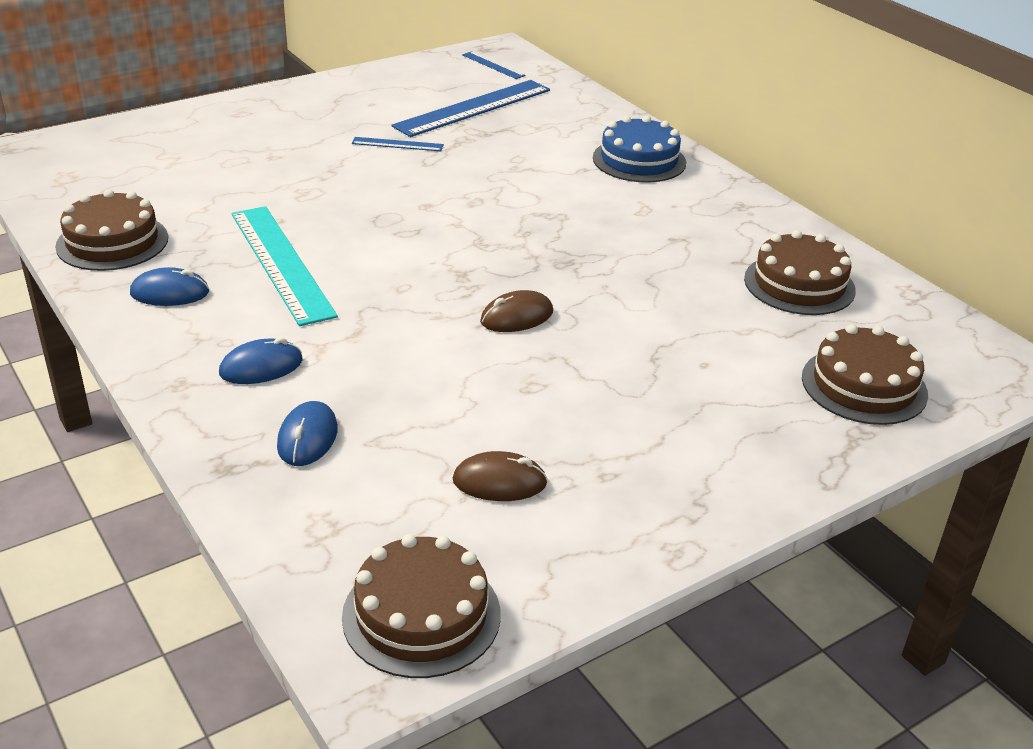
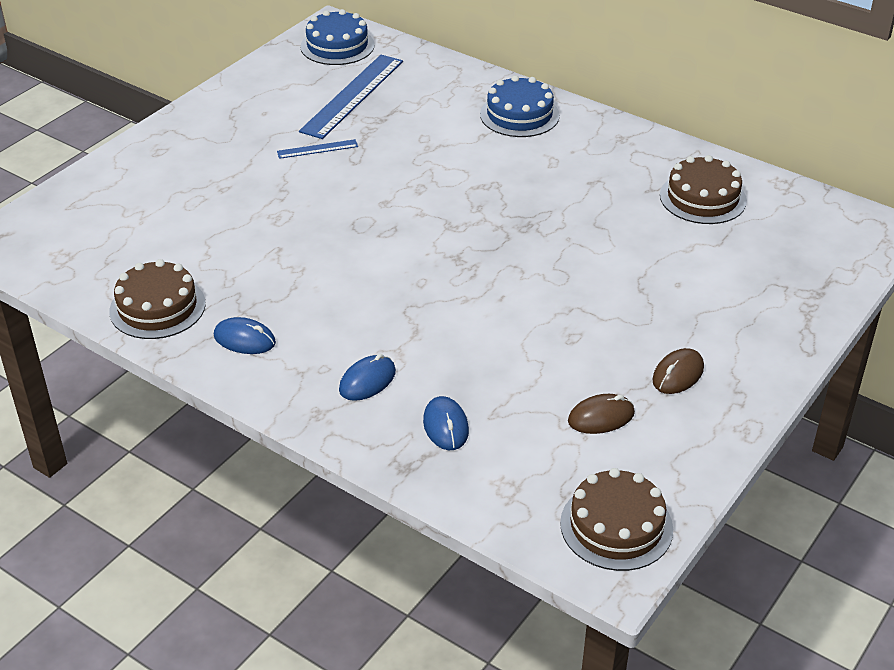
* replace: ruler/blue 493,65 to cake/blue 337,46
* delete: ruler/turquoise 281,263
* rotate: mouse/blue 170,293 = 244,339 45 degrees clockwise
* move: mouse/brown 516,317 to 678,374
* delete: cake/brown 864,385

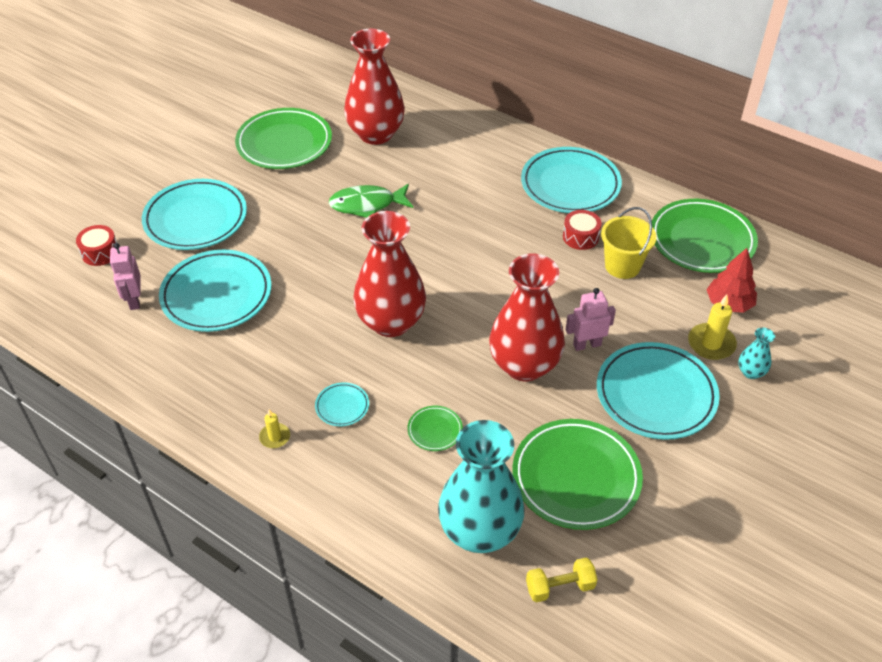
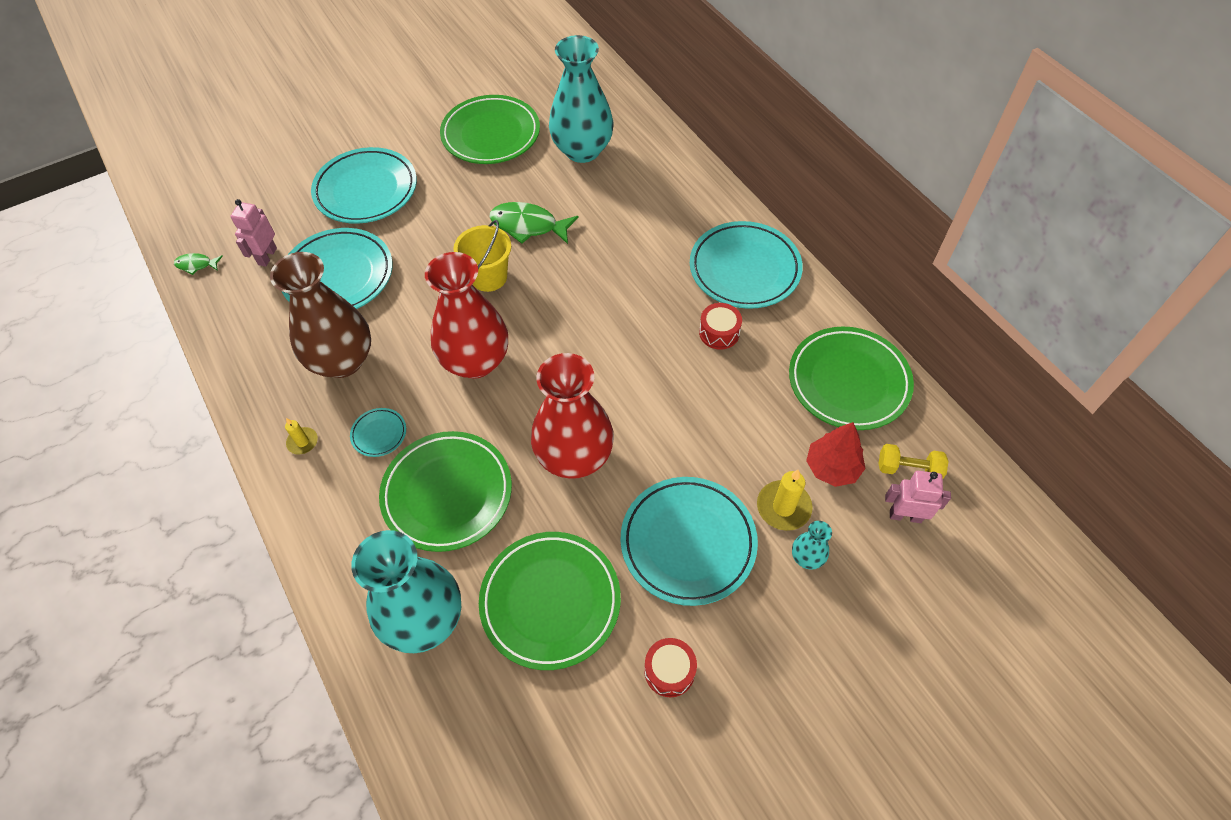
* recolor: vase/red 376,134 to vase/turquoise 582,150
* move: bucket/yellow 622,266 to 489,277
* move: drum/red 100,252 to 669,671
* move: robot/pink 587,344 to 905,516
* resize: plate/green 435,430 = 447,493 x2.25
* move: dumbbell/yellow 560,587 to 908,469
* insert: vase/brown 342,361
* insert: fish/green 196,265

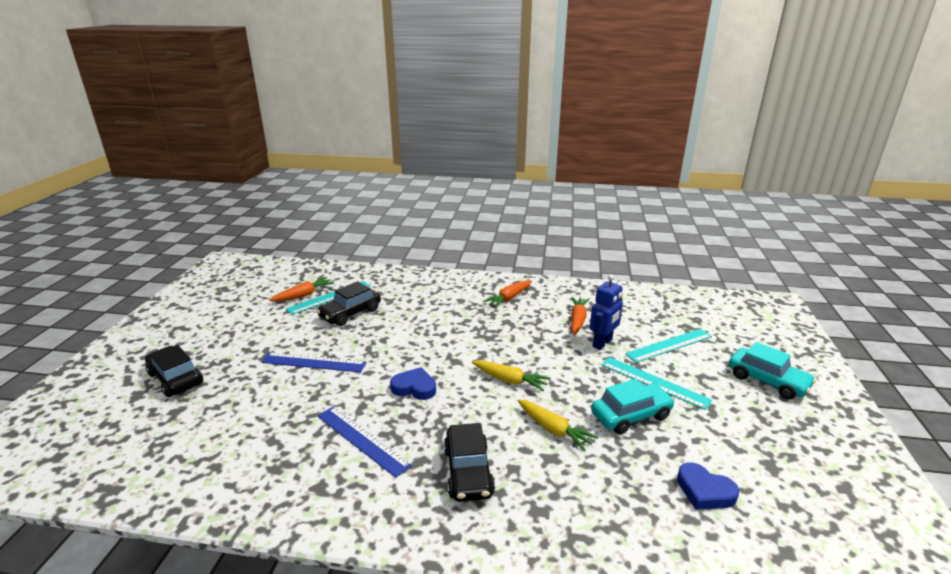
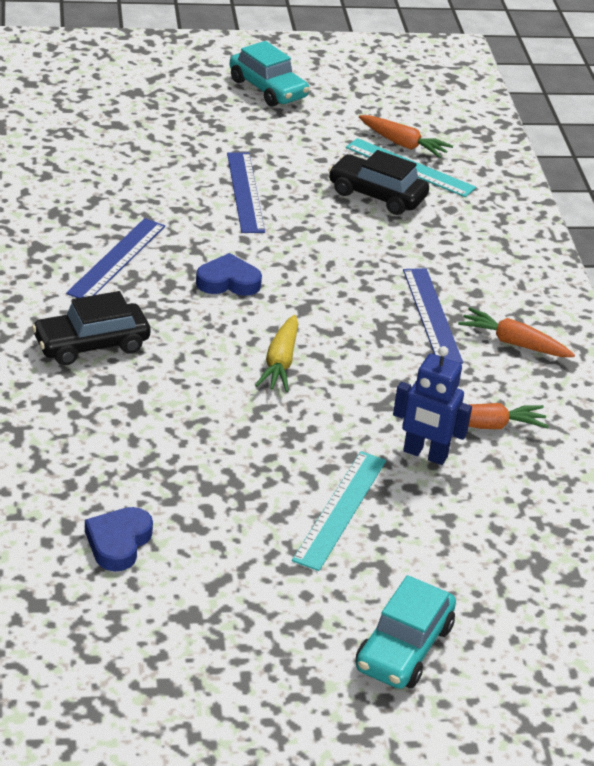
* delete: ruler/turquoise 669,345
* delete: car/black 175,378
* rotate: heart/blue 414,387 = 228,281 90 degrees counterclockwise
* move: car/turquoise 631,415 to 268,89
* delete: carrot/yellow 553,430
* insert: ruler/blue 432,315

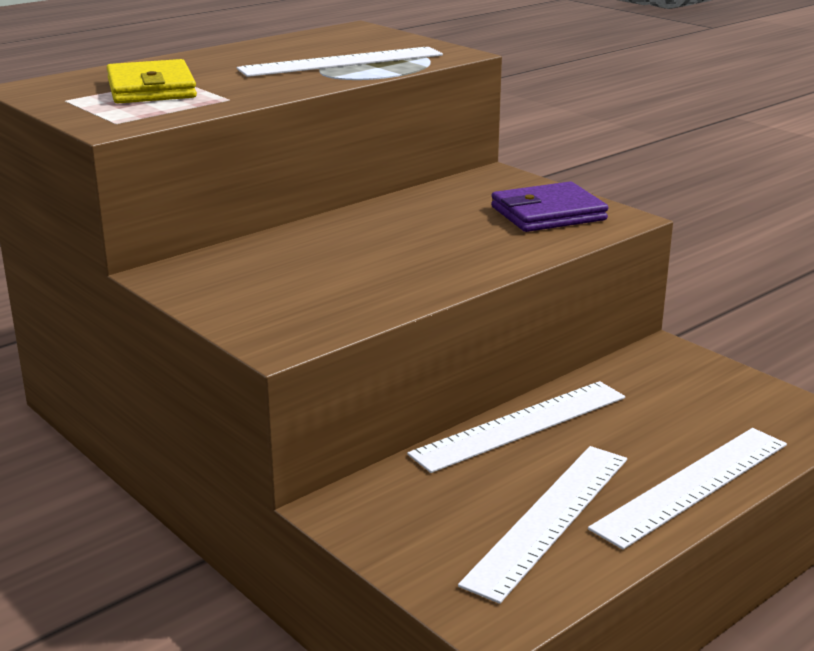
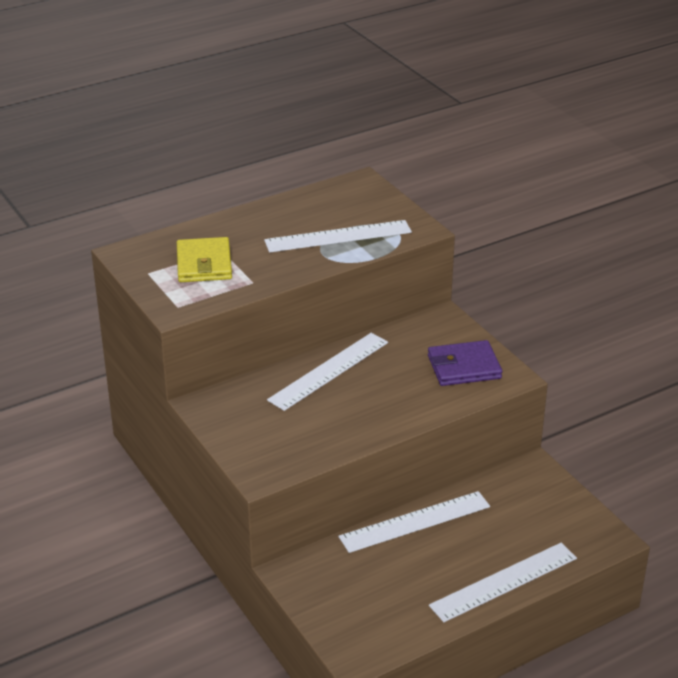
* move: ruler/white 549,518 to 329,371

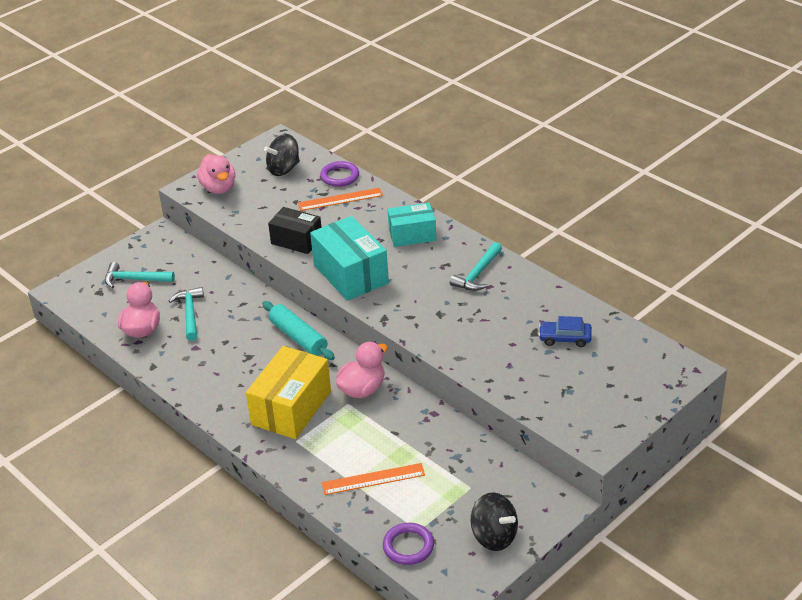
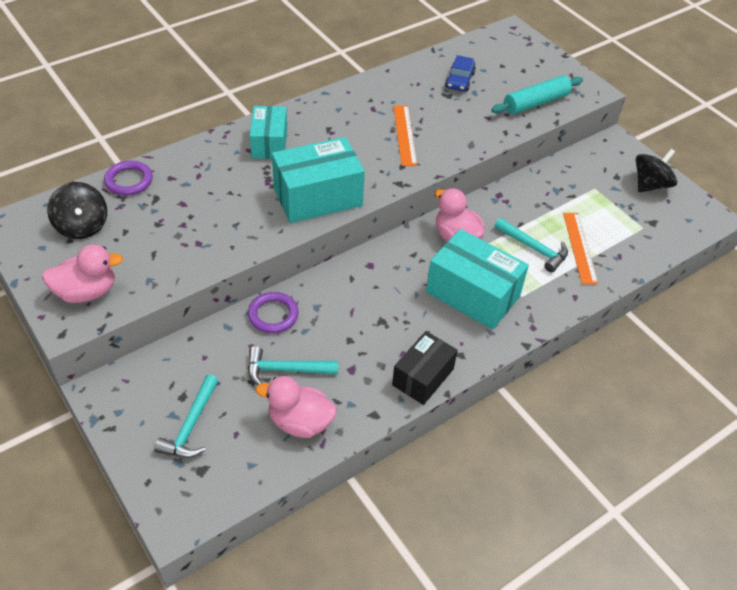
* move: ruler/orange 340,199 to 405,135
* move: box/black 296,240 to 423,377
* move: hammer/turquoise 478,274 to 533,248
* move: rolling pin/turquoise 298,337 to 536,103
* recolor: box/yellow 291,408 to box/turquoise 473,294
* move: ring/purple 408,546 to 273,315

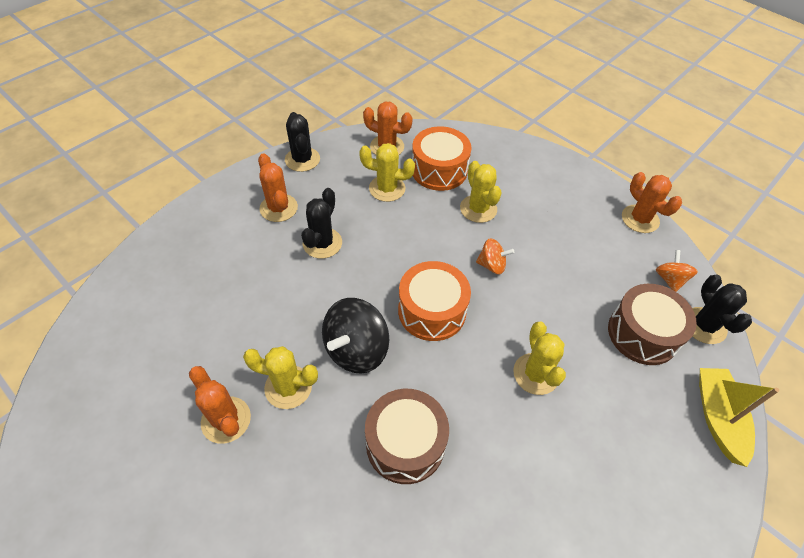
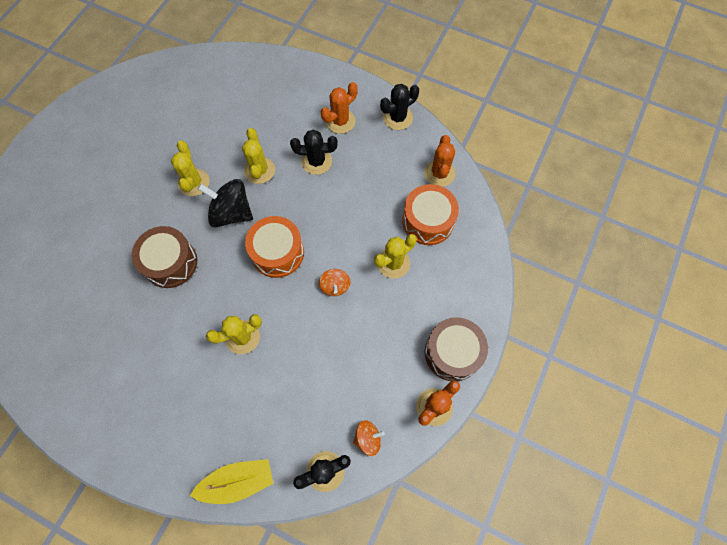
* move: cactus/yellow 387,188 to 259,170
* move: drum/brown 642,334 to 452,353
* delete: cactus/orange 226,420

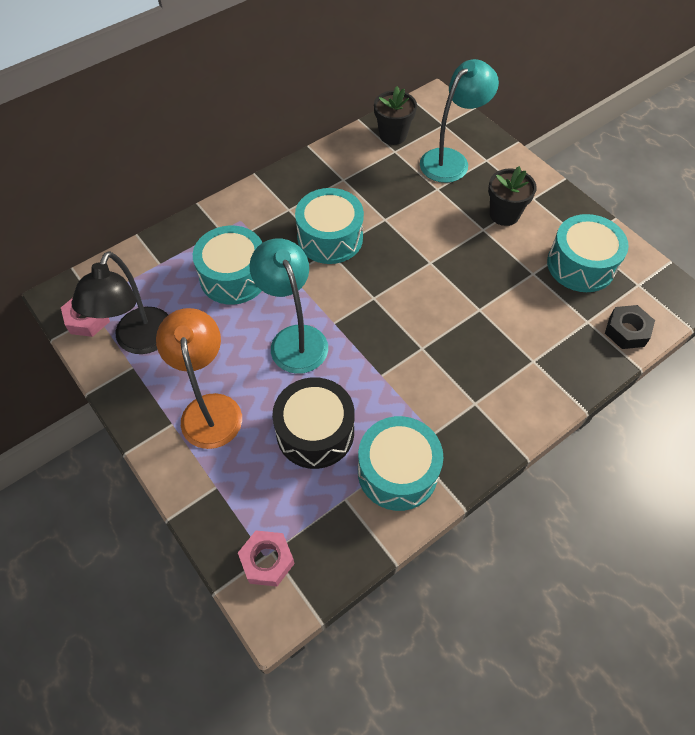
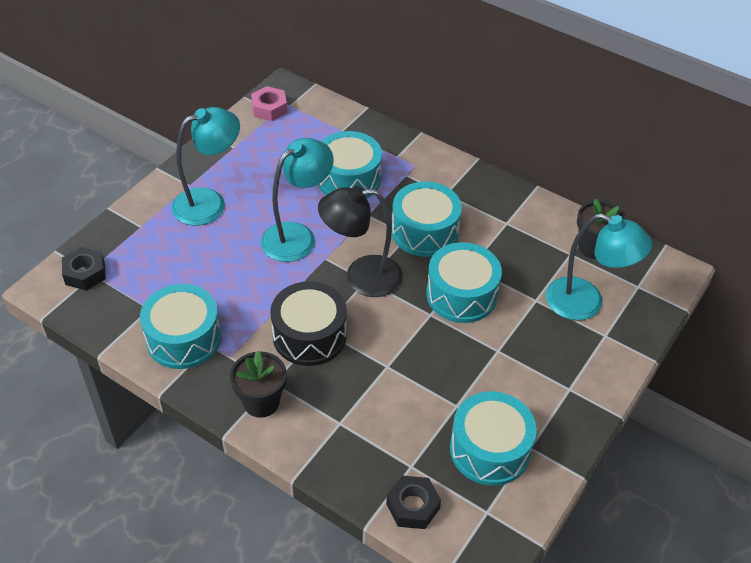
* move: flower pot/black 504,214 to 261,402
* move: lamp/black 139,341 to 361,277
* recolor: lamp/orange 210,408 to lamp/turquoise 209,203
* move: drum/black 315,432 to 309,335
* recolor: nut/pink 267,560 to nut/black 85,273
* insert: drum/turquoise 461,295

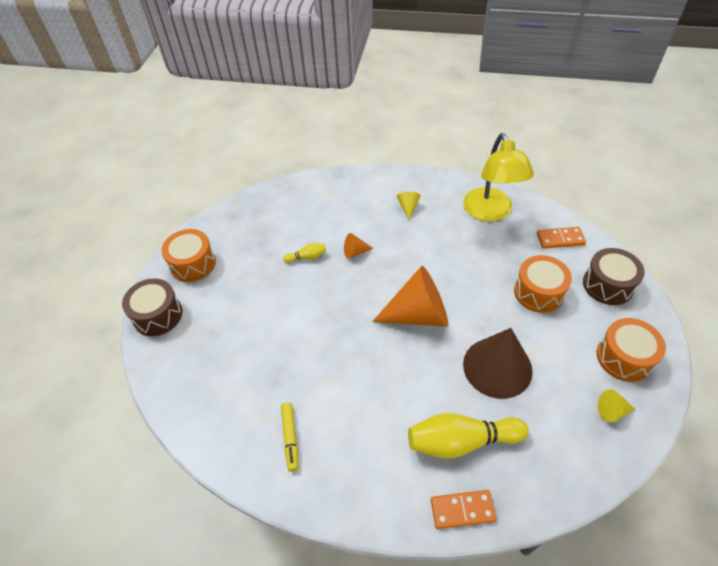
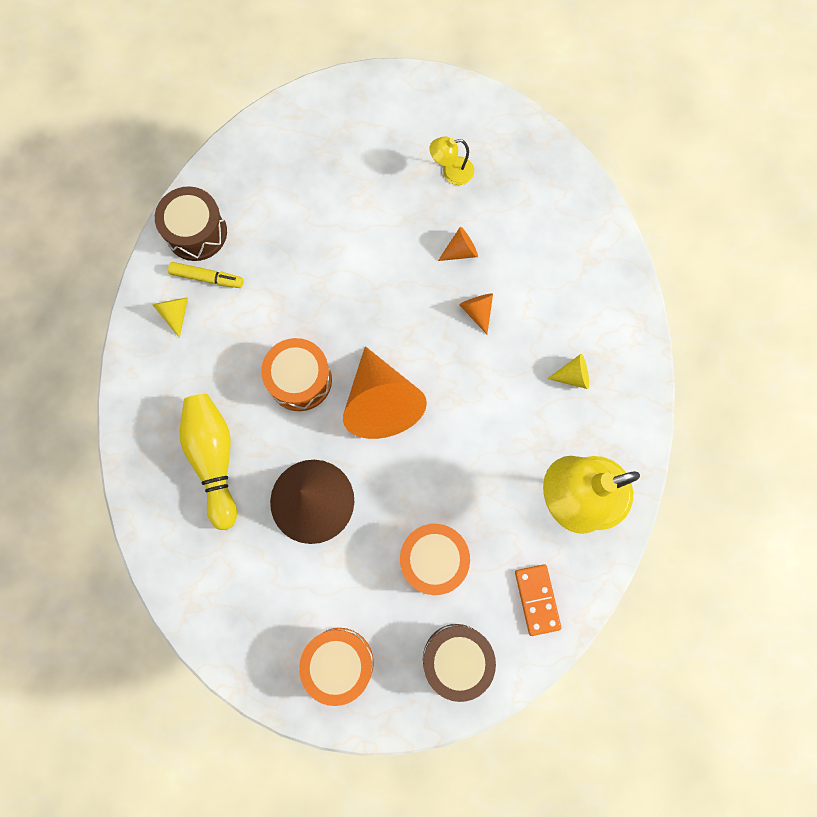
* move: drum/orange 193,264 to 300,380
* replace: bowling pin/yellow 307,257 to cone/orange 460,251
* move: drum/brown 157,315 to 196,232
* move: cone/yellow 612,411 to 175,313
* rotate: marker/yellow 290,438 = 207,278 150 degrees counterclockwise
* delete: domino/orange 462,510
* insert: lamp/yellow 451,172

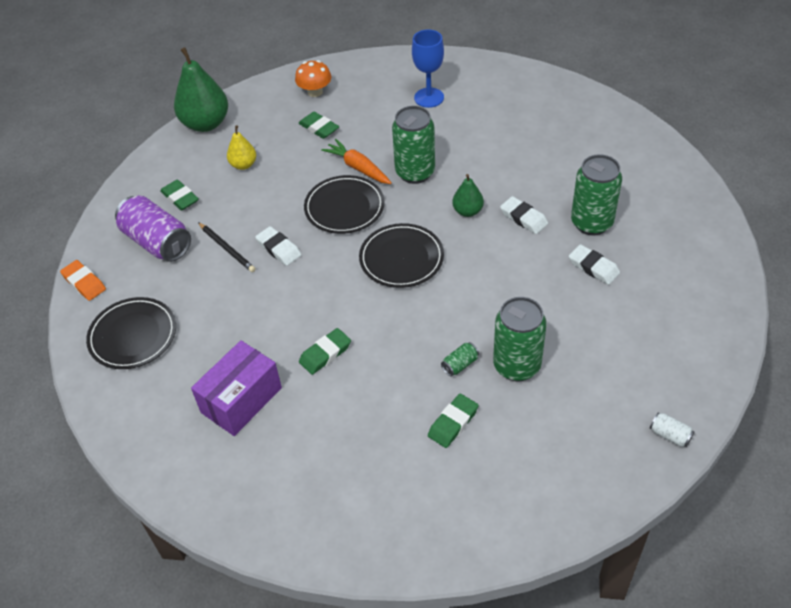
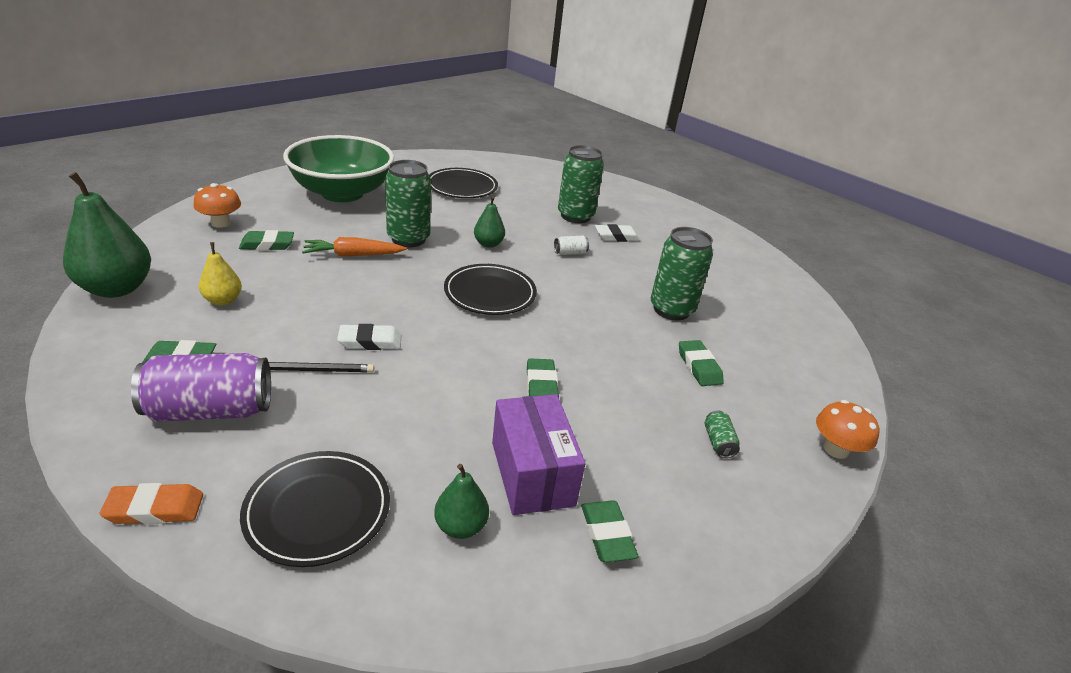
* replace: goblet/blue 429,97 to bowl/green 342,193
* move: plate/black 344,207 to 462,187
* delete: eraser/white 523,218
* move: can/green 460,364 to 718,442
* move: can/white 670,435 to 570,253
* insert: mushroom/orange 836,449
* insert: pear/green 461,526
* insert: eraser/green 607,534

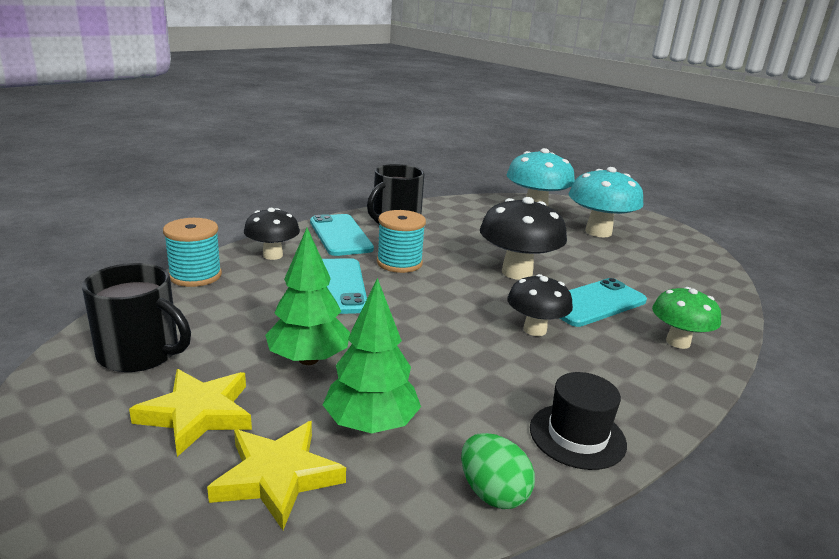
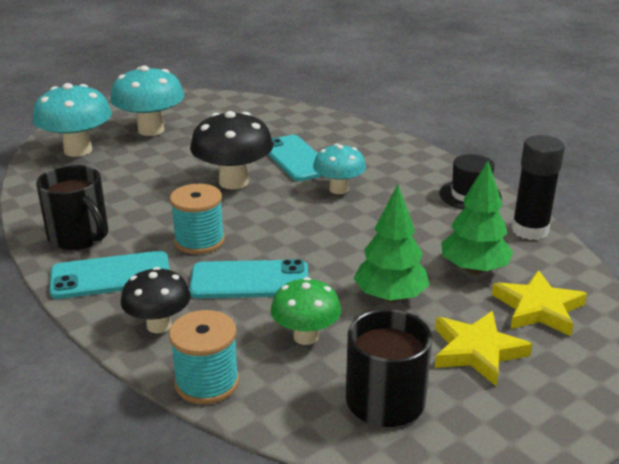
* recolor: mushroom/black 535,330 to mushroom/turquoise 339,189
* move: mushroom/green 678,342 to 306,336
* replace: egg/green 492,493 to glue stick/black 529,230

